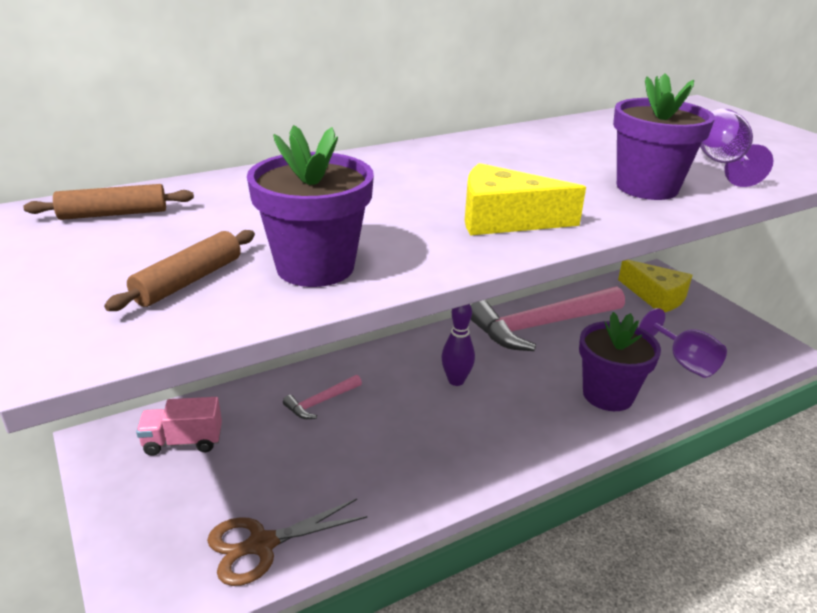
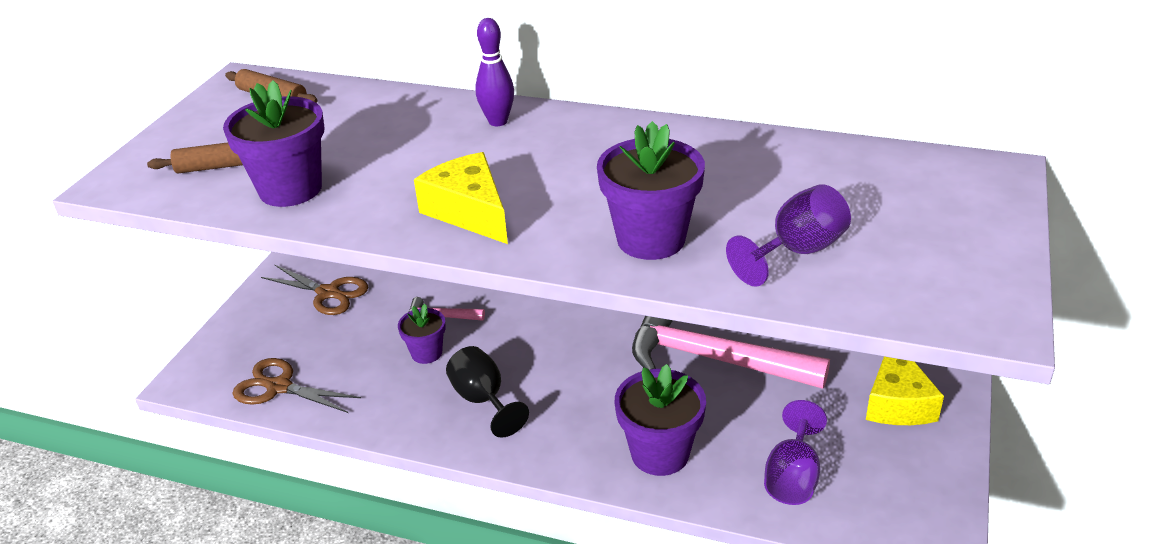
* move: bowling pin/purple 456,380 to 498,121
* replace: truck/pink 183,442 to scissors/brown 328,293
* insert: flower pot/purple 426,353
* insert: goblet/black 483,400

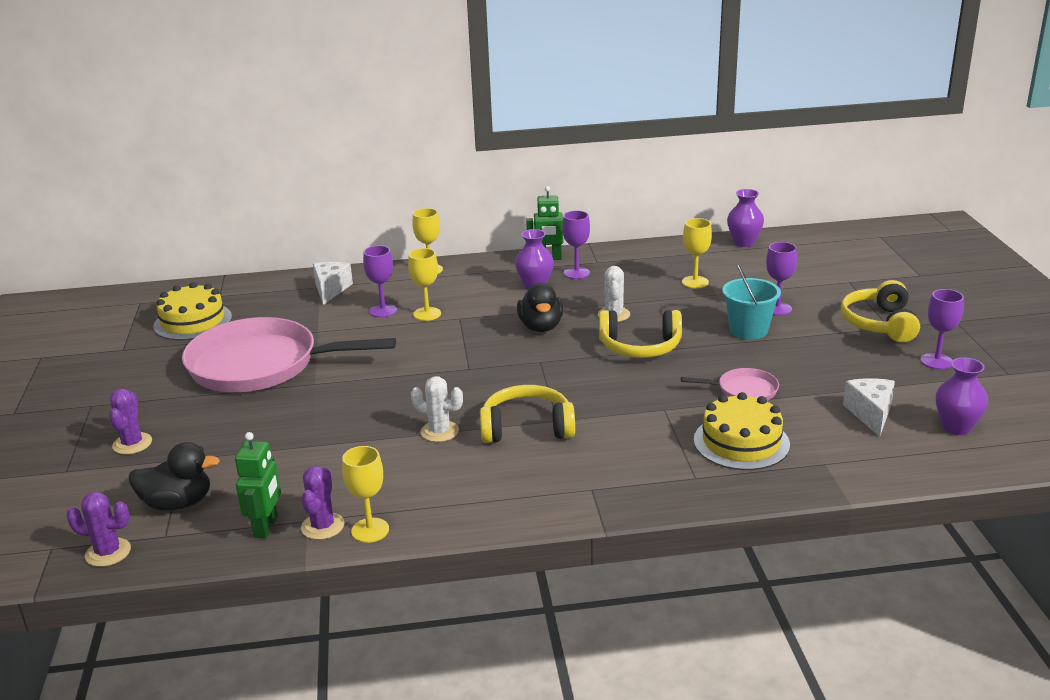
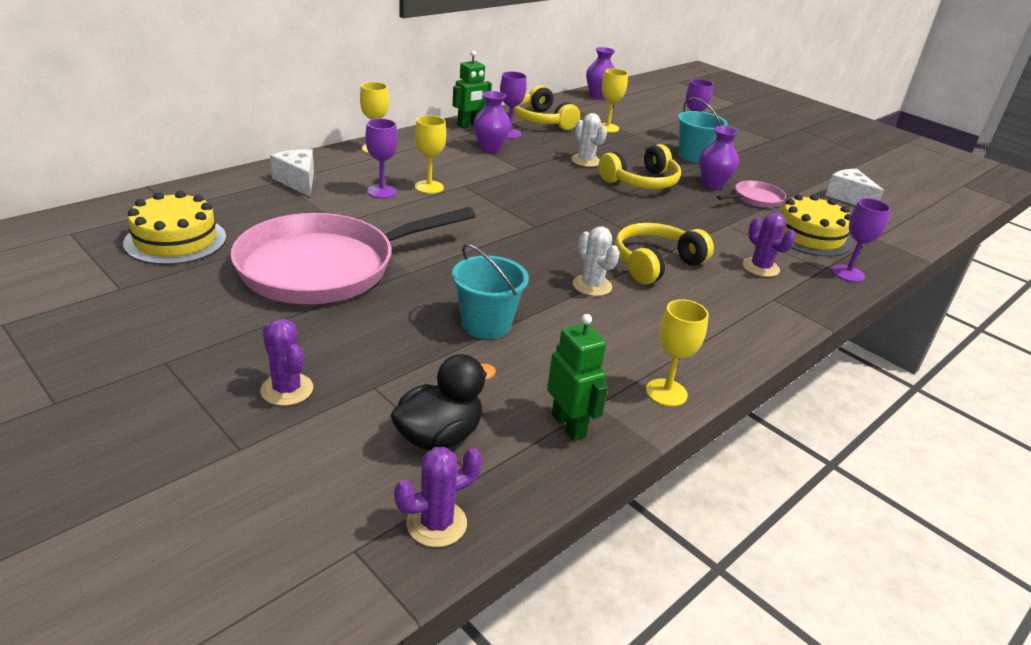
* move: headphones/yellow 879,324 to 541,120
* delete: duck/black 541,327
* move: goblet/purple 936,361 to 848,273
* move: vase/purple 956,427 to 712,184
* rotate: cactus/white 439,431 = 592,286 75 degrees clockwise
* move: cactus/purple 322,526 to 760,267
* insert: bucket/turquoise 486,324

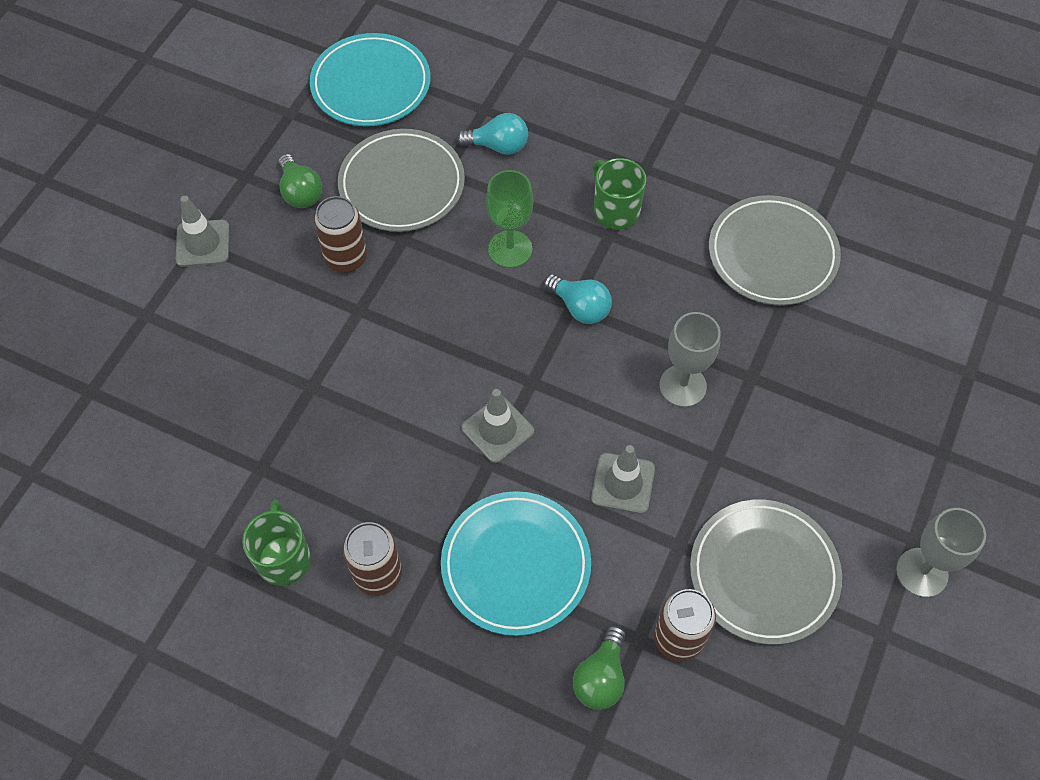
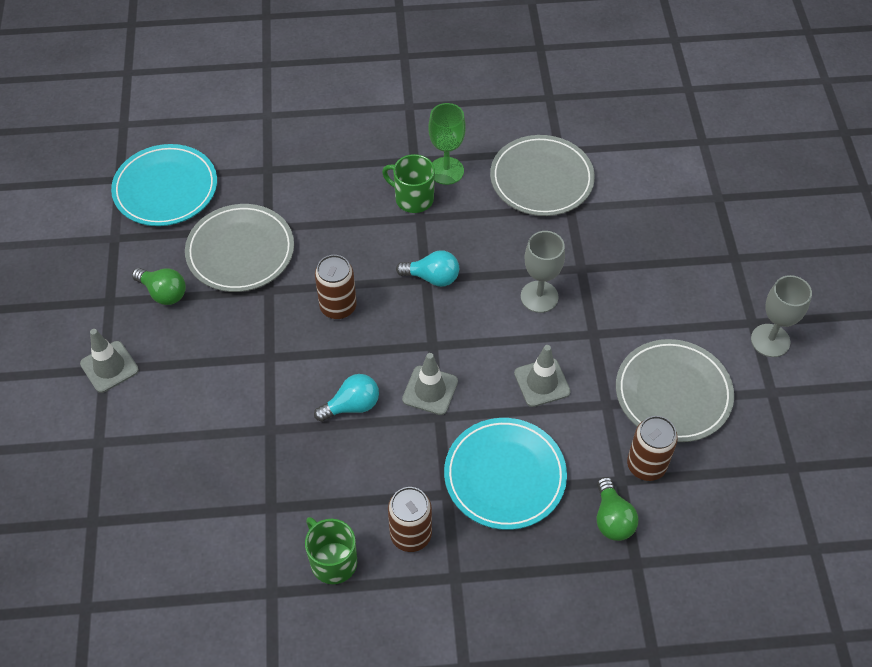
* move: light bulb/turquoise 498,146 to 352,406
* move: goblet/green 510,249 to 446,171
* move: can/brown 346,258 to 338,307

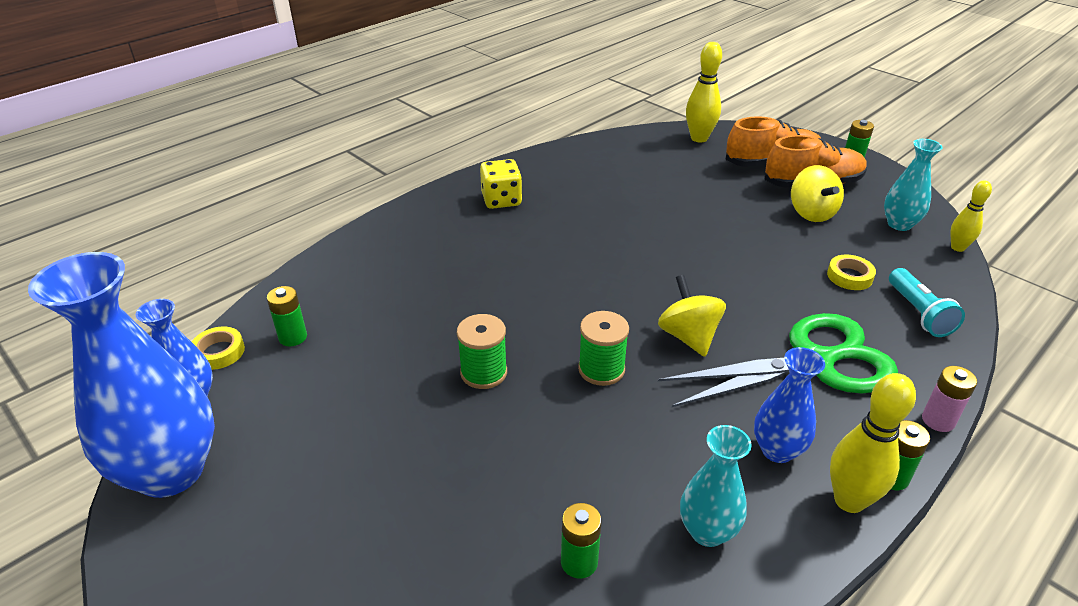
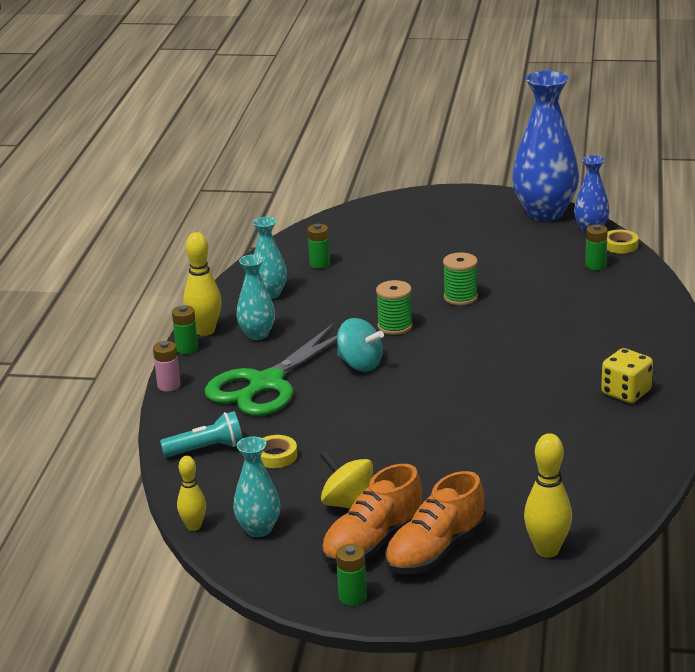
* rotate: flashlight/turquoise 918,313 = 206,449 120 degrees clockwise
* recolor: spinning top/yellow 688,336 to spinning top/turquoise 360,364
* recolor: vase/blue 777,450 to vase/turquoise 257,334

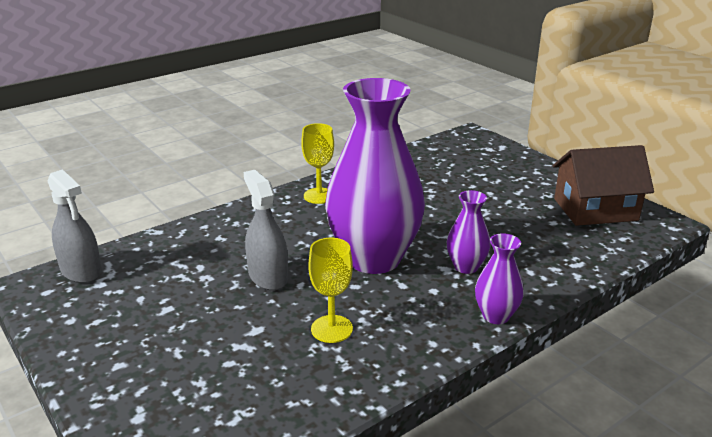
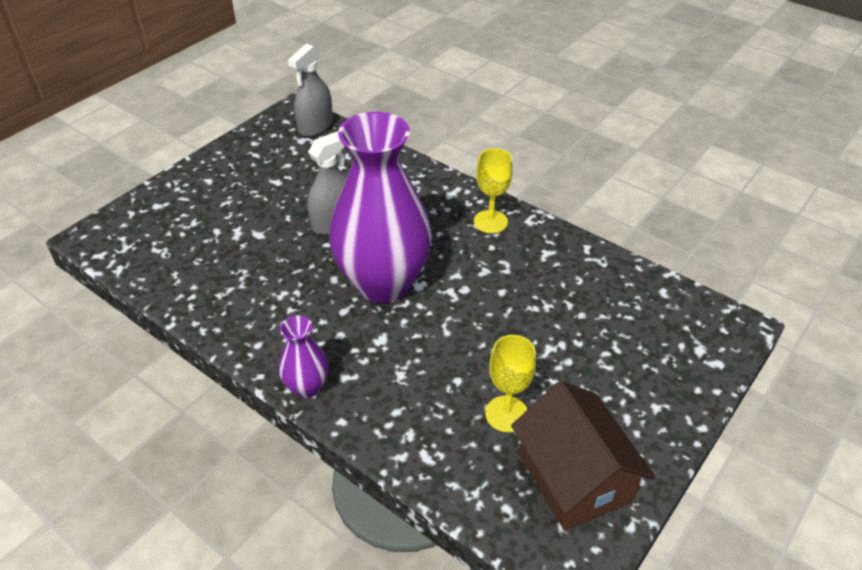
* delete: vase/purple 466,267
* move: goblet/yellow 331,329 to 506,414

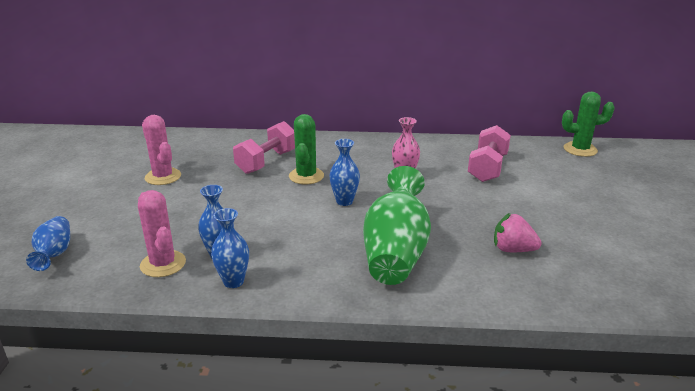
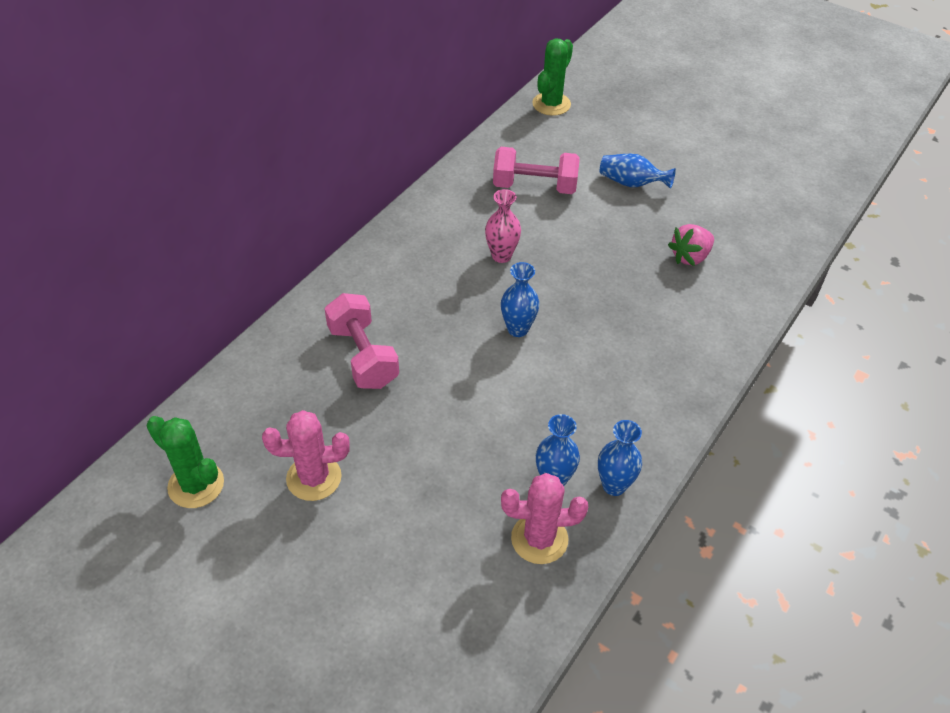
* move: cactus/green 306,176 to 196,485
* rotate: dumbbell/pink 487,168 = 534,186 45 degrees counterclockwise
* delete: vase/green 396,252
* move: vase/blue 54,254 to 631,183

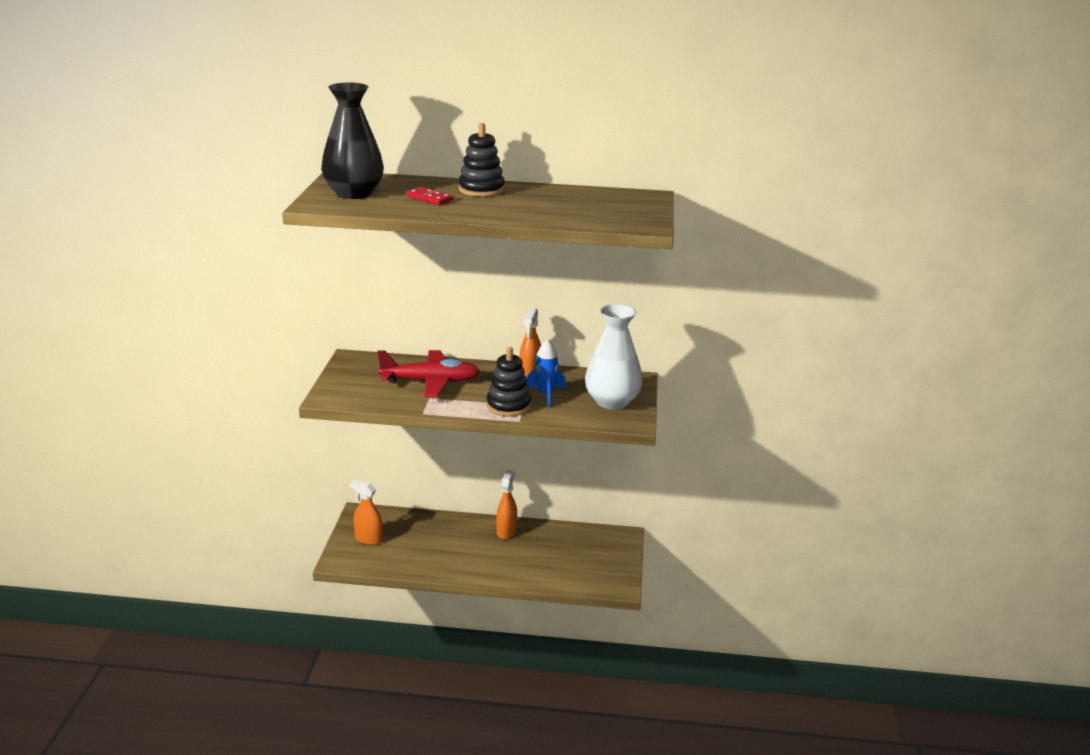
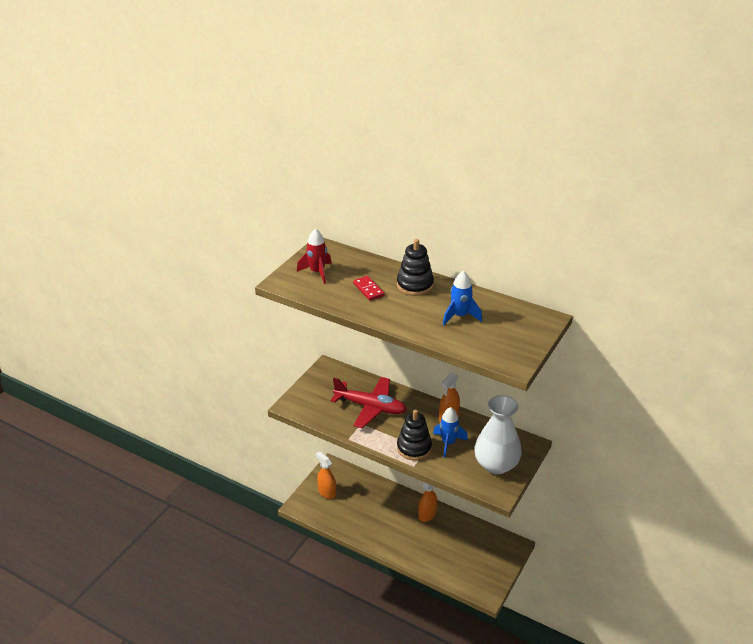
* replace: vase/black 354,193 to rocket/red 317,272
* insert: rocket/blue 460,316

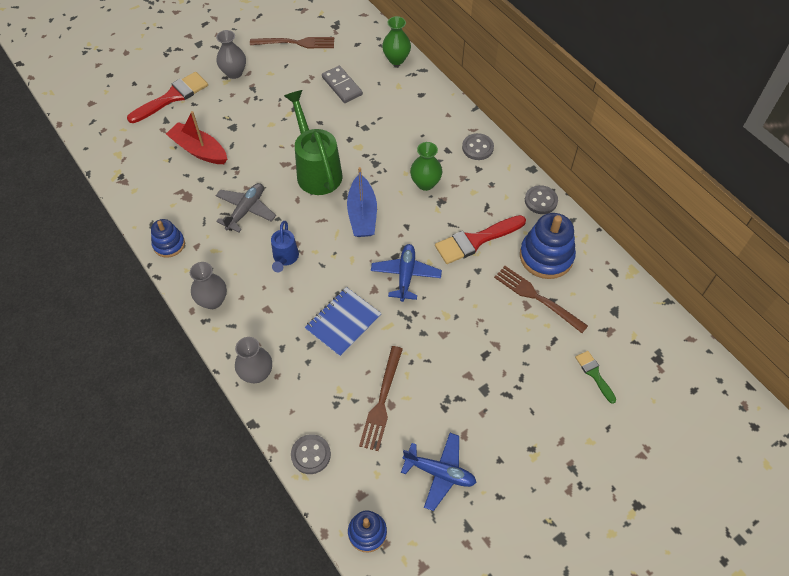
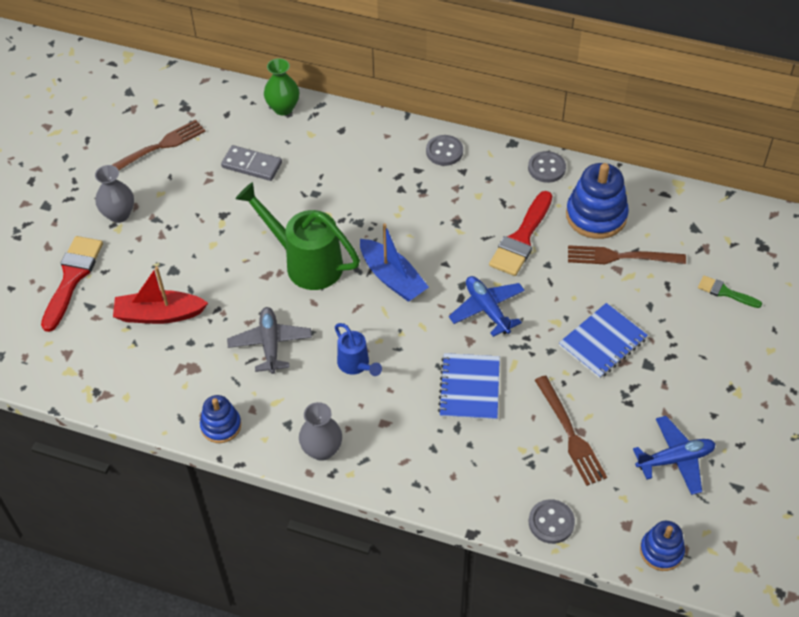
* delete: vase/green 425,183
* delete: vase/grey 257,373
* insert: notebook/blue 602,342

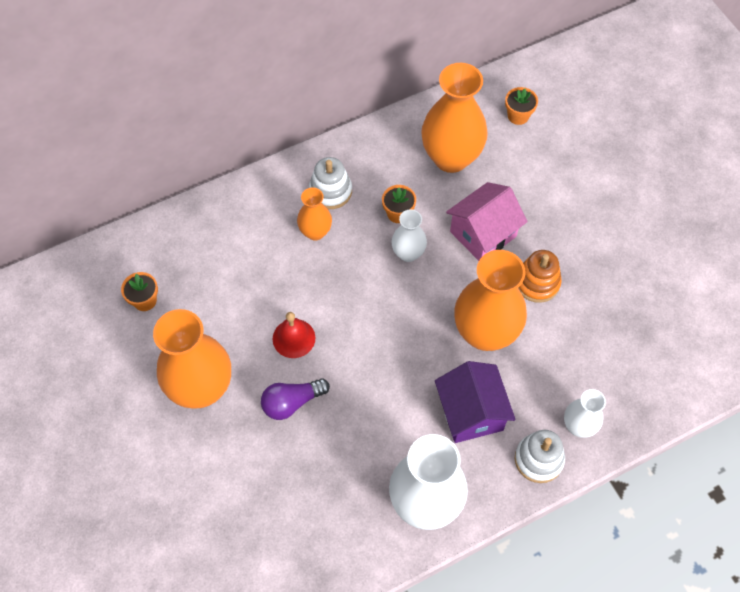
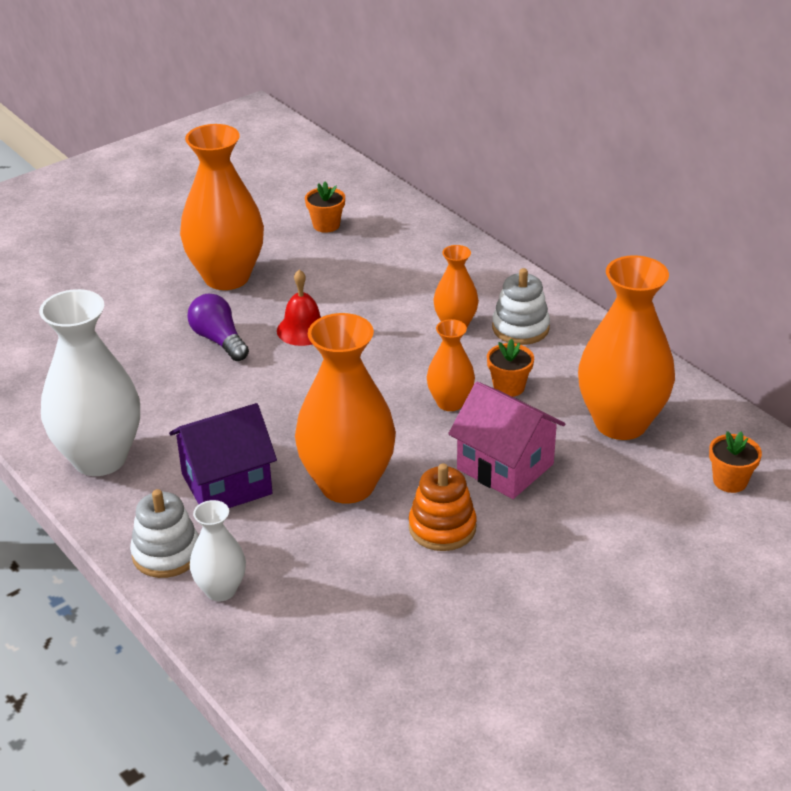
* recolor: vase/white 408,253 to vase/orange 450,403

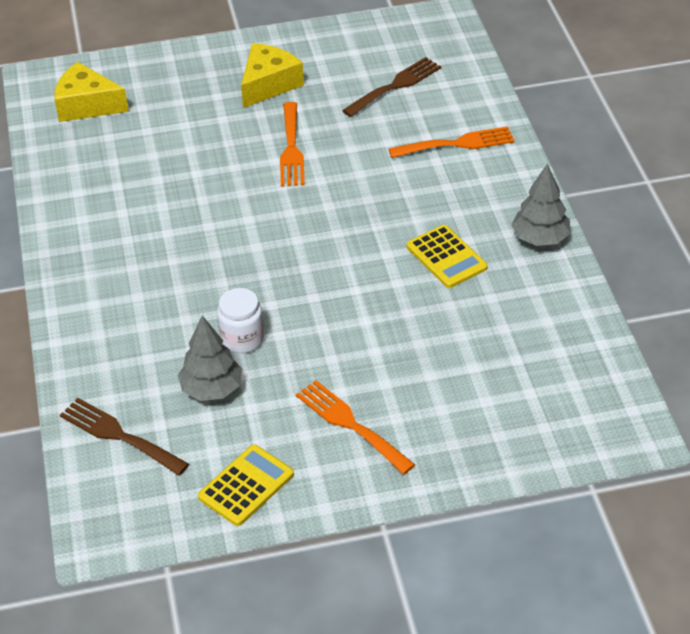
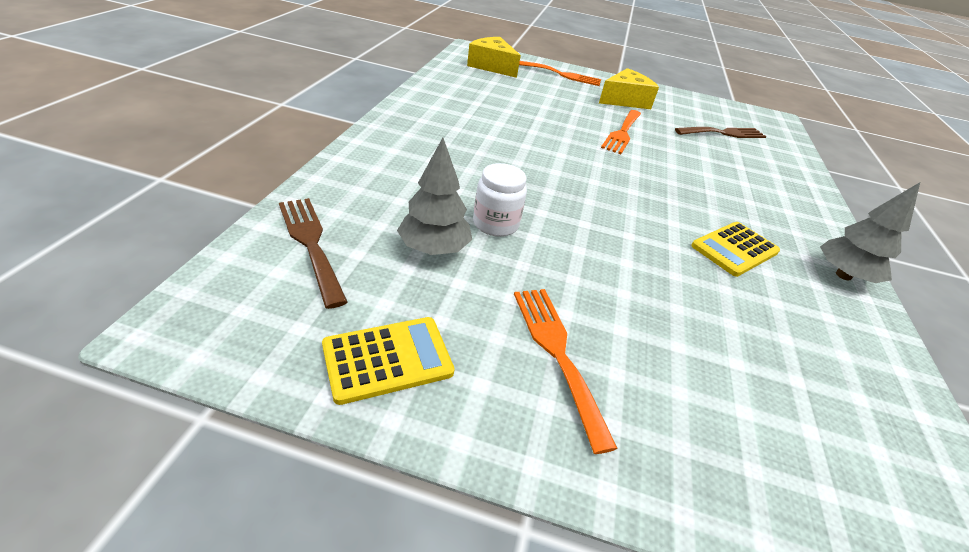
* move: fork/orange 457,144 to 562,74
* rotate: calculator/yellow 446,257 = 734,249 60 degrees clockwise

